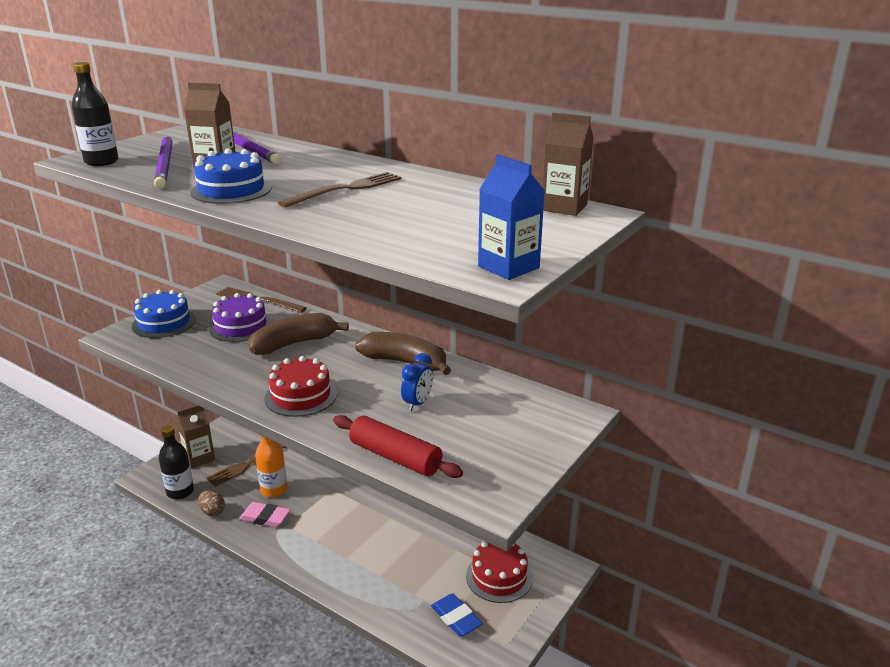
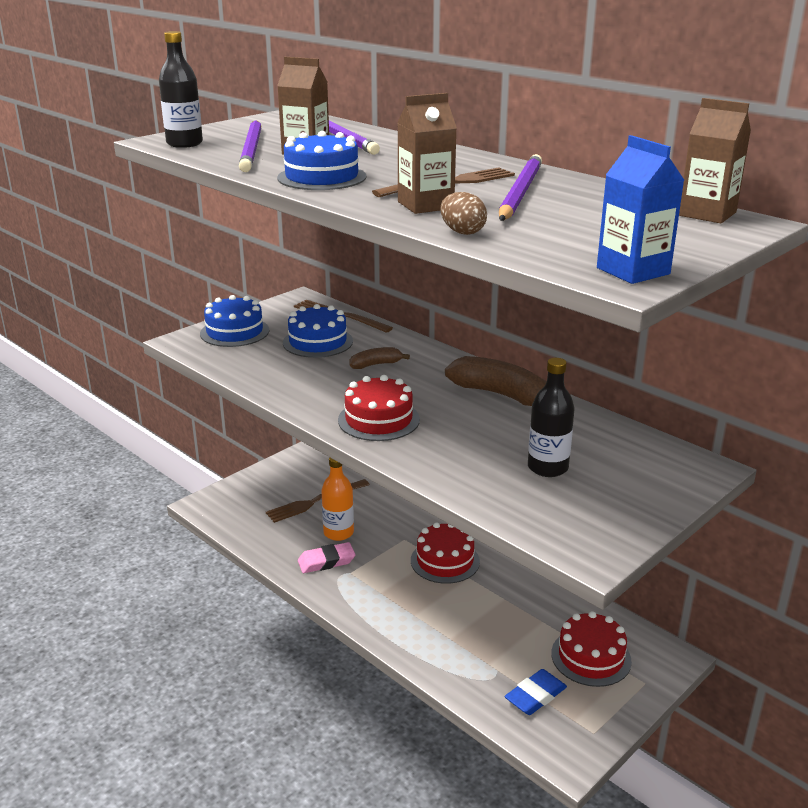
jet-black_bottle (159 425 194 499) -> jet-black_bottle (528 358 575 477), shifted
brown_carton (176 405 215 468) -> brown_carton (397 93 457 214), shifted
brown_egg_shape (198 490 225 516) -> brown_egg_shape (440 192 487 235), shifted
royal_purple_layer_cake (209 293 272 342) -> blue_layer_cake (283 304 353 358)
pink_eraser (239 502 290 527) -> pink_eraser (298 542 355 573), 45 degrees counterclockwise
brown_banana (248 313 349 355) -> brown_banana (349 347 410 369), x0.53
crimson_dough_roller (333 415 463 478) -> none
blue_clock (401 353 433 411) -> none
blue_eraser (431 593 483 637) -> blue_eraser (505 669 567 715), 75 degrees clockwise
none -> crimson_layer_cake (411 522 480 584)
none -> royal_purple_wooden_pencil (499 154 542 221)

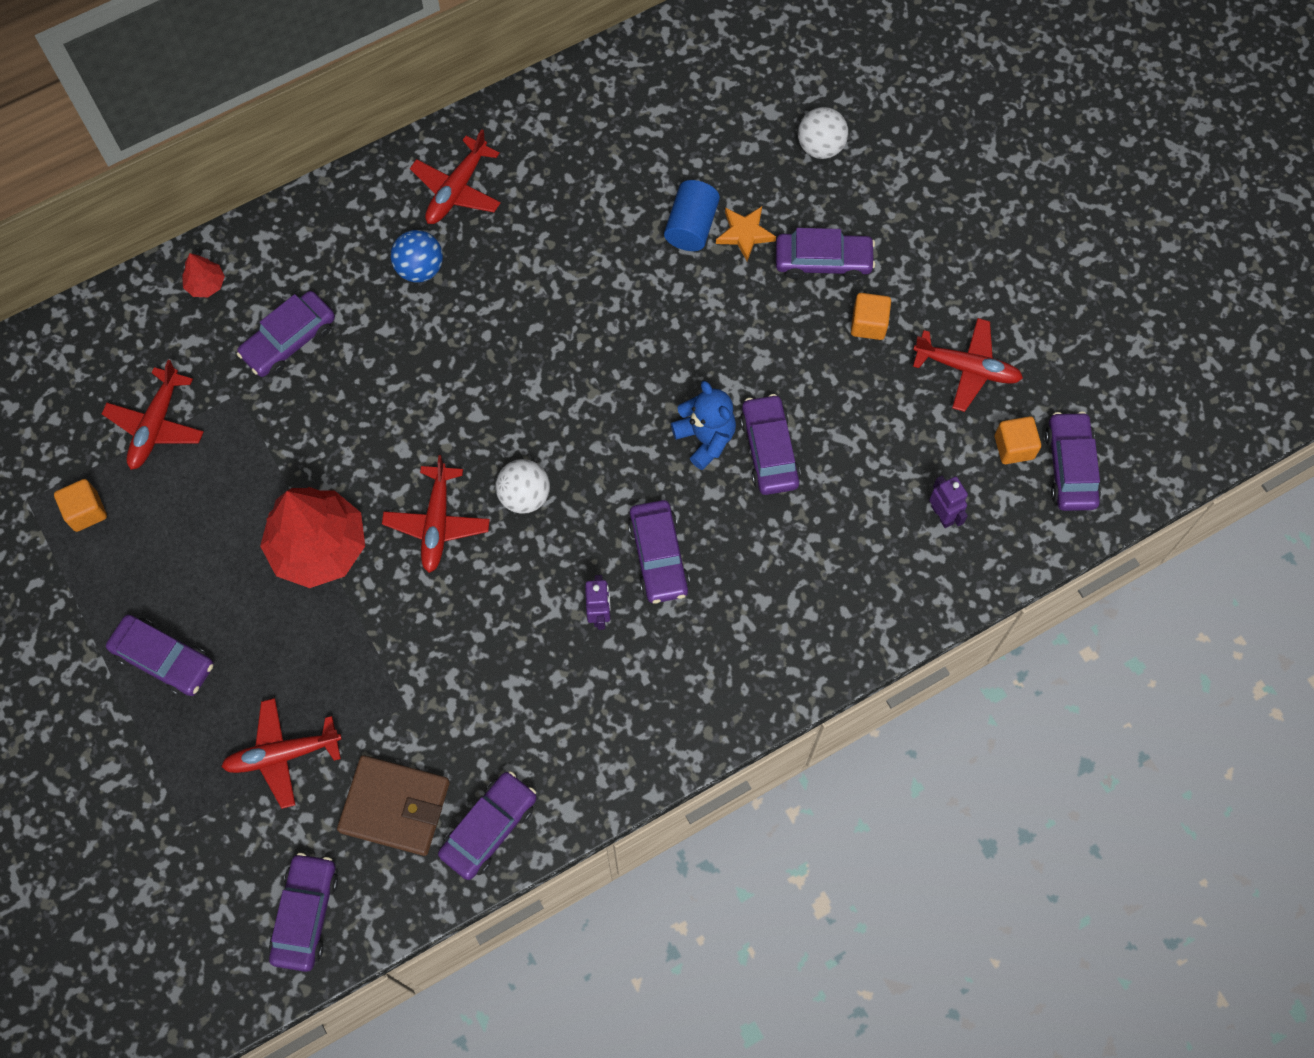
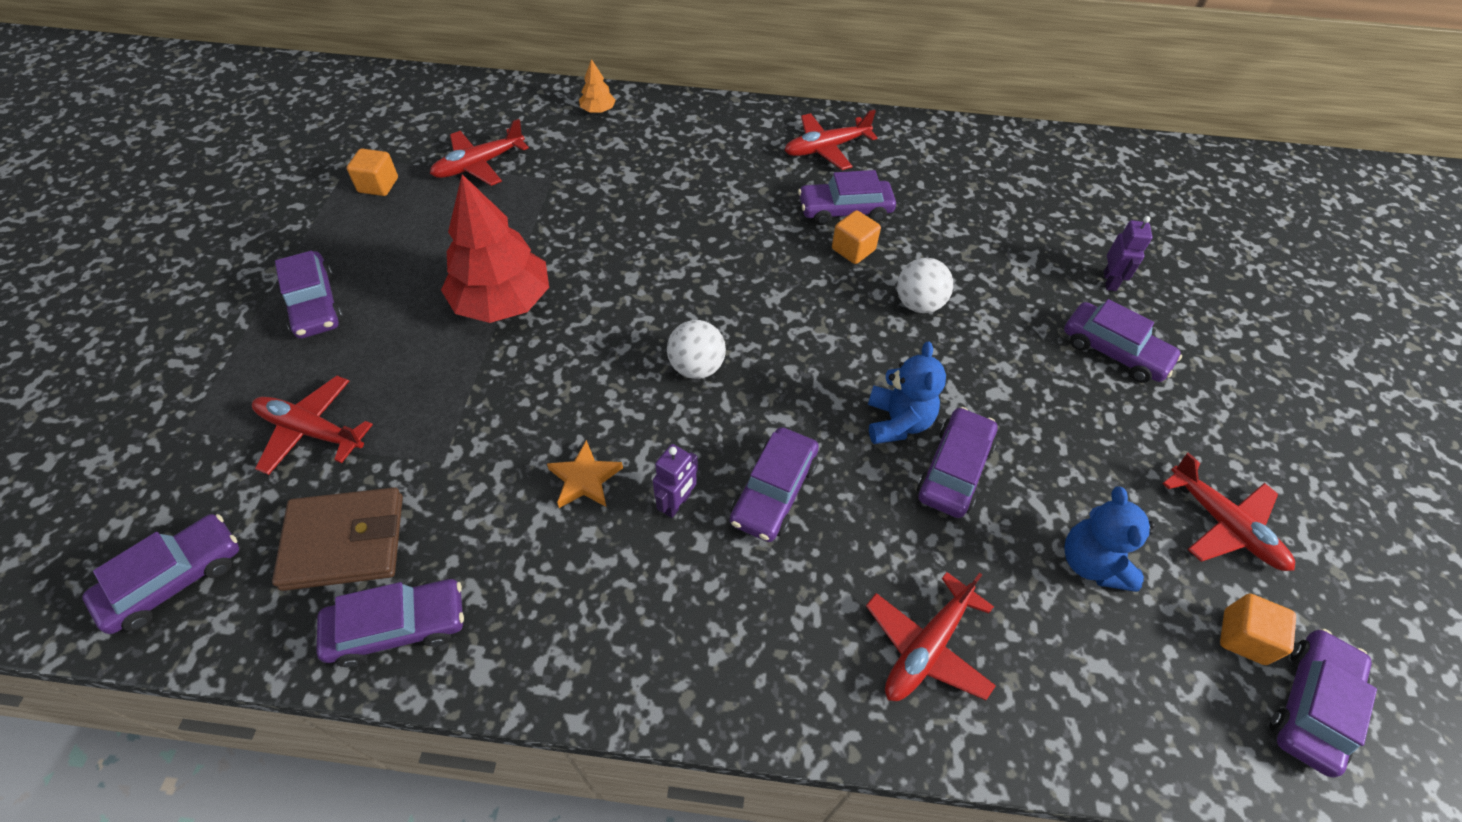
crimson_tree (182 253 225 297) -> bright_orange_tree (579 59 616 113)
royal_purple_car (237 291 335 377) -> royal_purple_car (798 170 896 225), shifted
brown_wallet (337 755 450 856) -> brown_wallet (272 487 403 591), 60 degrees counterclockwise
crimson_toy_plane (382 455 490 573) -> crimson_toy_plane (866 572 996 701), shifted
blue_sphere (391 230 443 282) -> none
blue_cylinder (664 180 720 251) -> none
bright_orange_star (716 206 776 261) -> bright_orange_star (547 440 623 508), shifted
pure_white_sphere (798 107 848 159) -> pure_white_sphere (897 258 953 313), shifted
bright_orange_block (851 293 891 340) -> bright_orange_block (832 210 881 264), shifted
royal_purple_toy_robot (929 475 968 528) -> royal_purple_toy_robot (1104 216 1152 291), shifted
none -> blue_teddy (1064 486 1155 592)

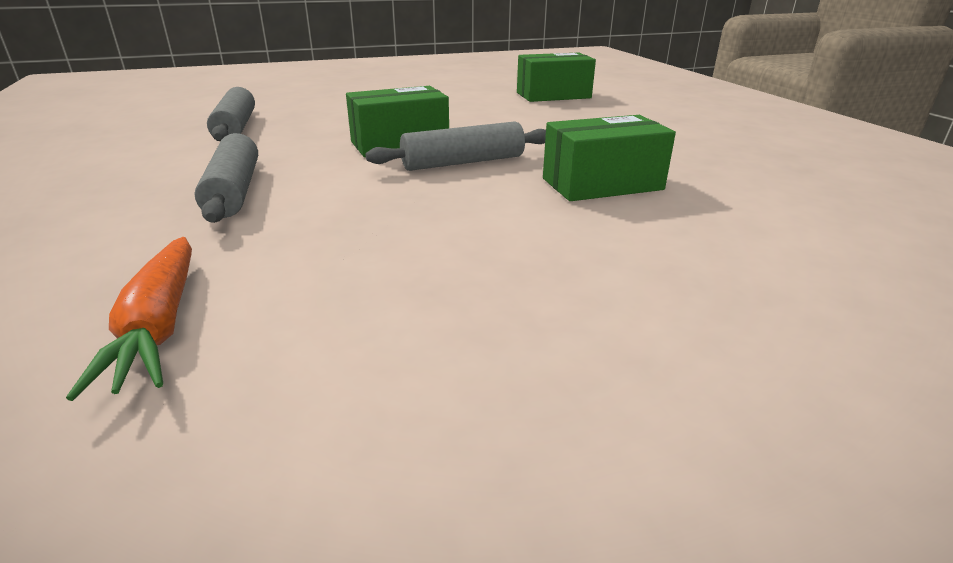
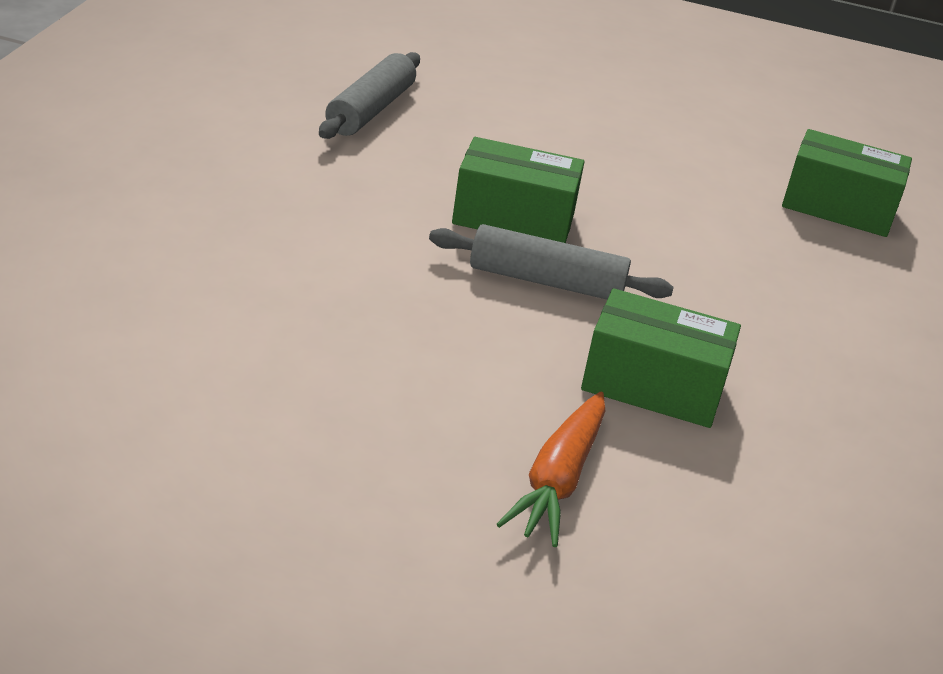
bright_orange_root_vegetable (66 237 192 401) -> bright_orange_root_vegetable (497 392 606 547), shifted
grey_dough_roller (194 133 258 223) -> none

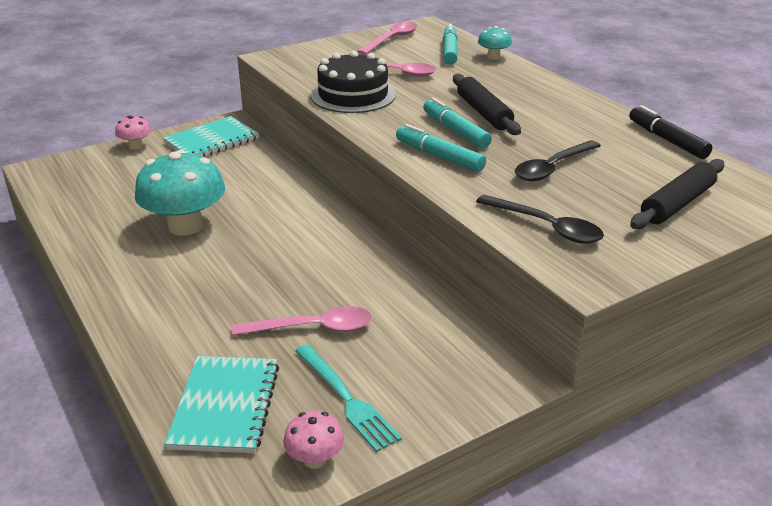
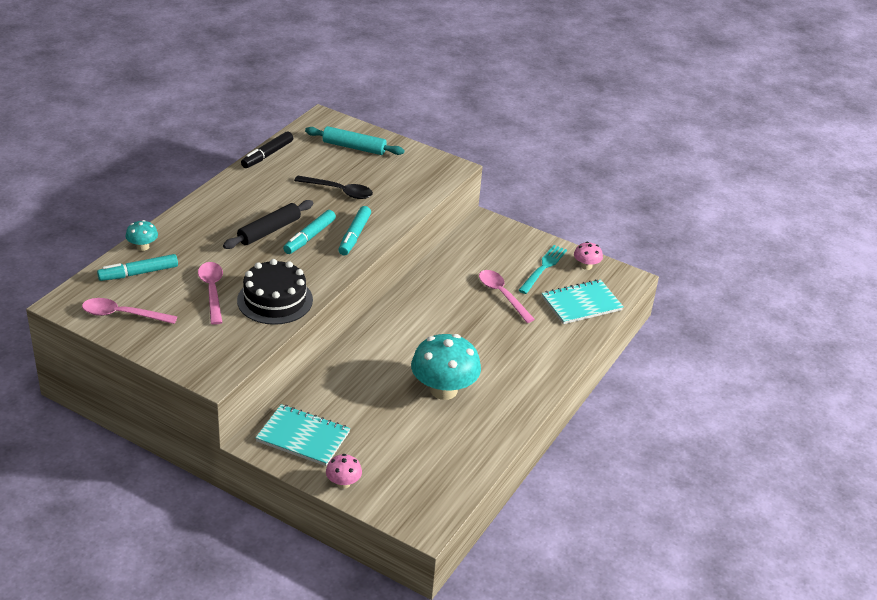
jet-black_spoon (476 195 604 243) -> none
jet-black_dough_roller (630 159 724 229) -> teal_dough_roller (305 126 405 155)

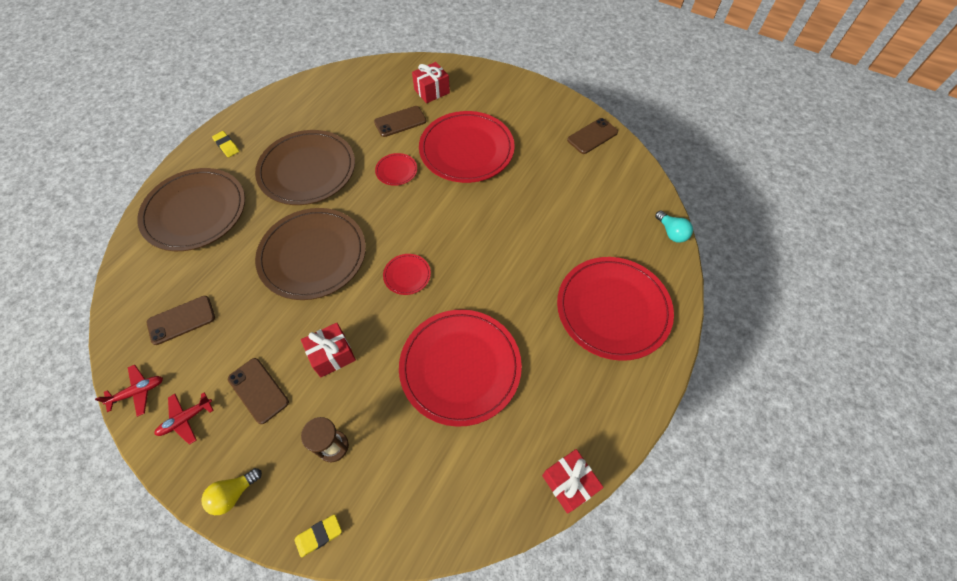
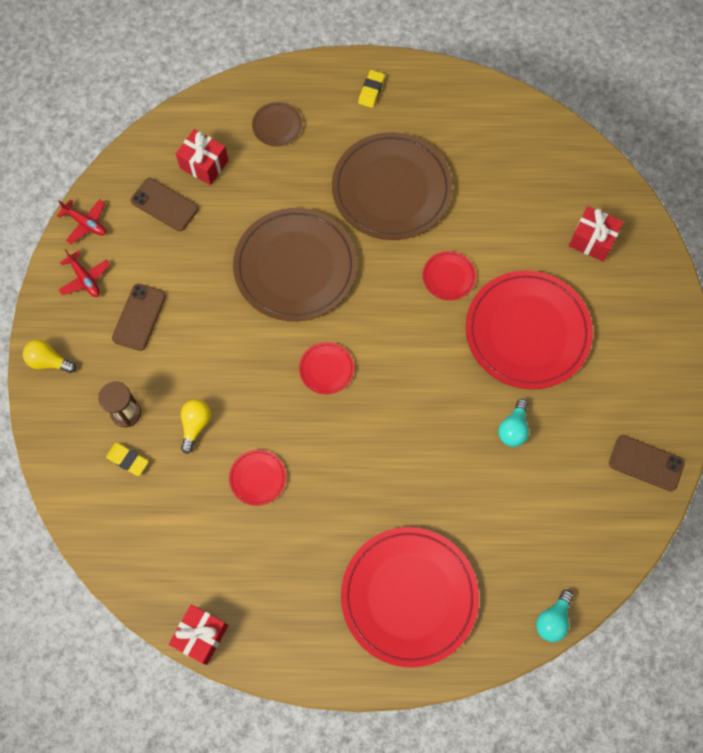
brown_plate (137 168 245 251) -> brown_plate (252 102 303 146), x0.43
crimson_toy_plane (154 392 214 445) -> crimson_toy_plane (59 249 110 297), 150 degrees counterclockwise
bright_yellow_eraser (294 514 342 558) -> bright_yellow_eraser (106 443 149 476), shifted
crimson_wrapped_gift (301 323 356 377) -> crimson_wrapped_gift (176 129 229 185), shifted
brown_phone (374 106 426 137) -> none
crimson_plate (399 310 522 427) -> crimson_plate (229 450 286 506), x0.43
none -> bright_yellow_light_bulb (181 399 211 454)
none -> teal_light_bulb (498 399 529 447)

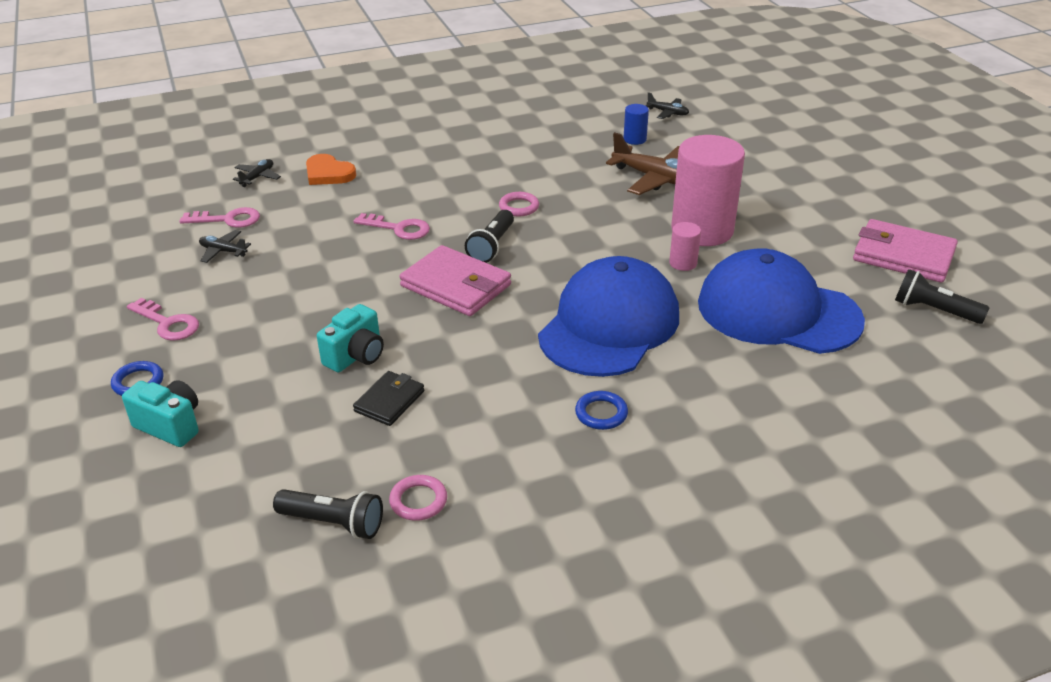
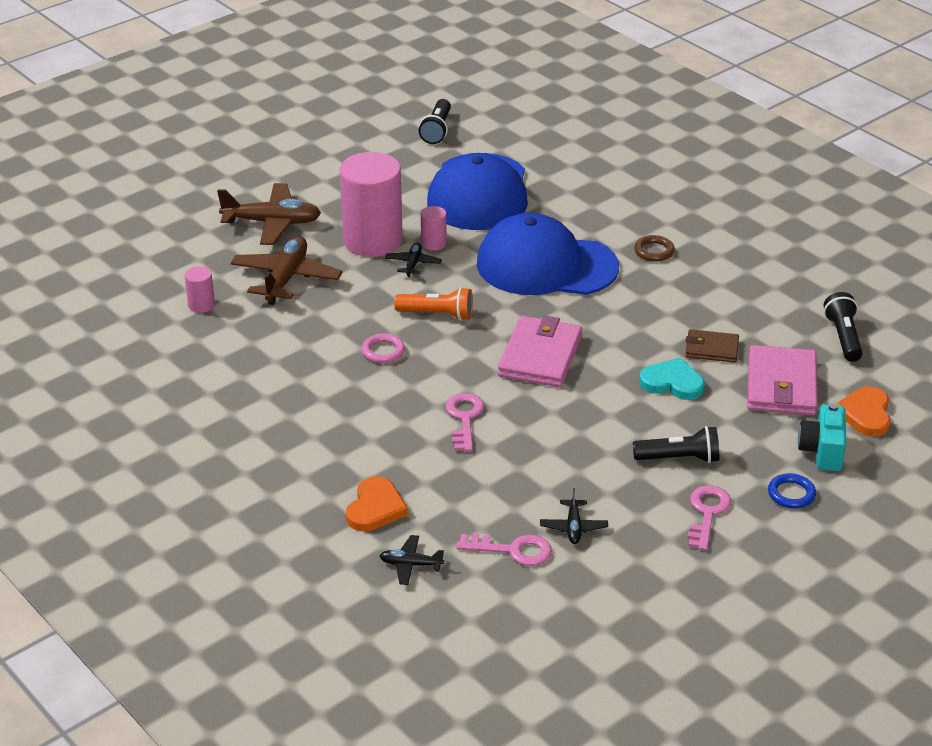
pink_latchkey (180 207 260 228) -> pink_latchkey (457 533 552 566), 120 degrees clockwise
teal_camera (317 304 384 372) -> teal_heart_shape (639 357 705 400)
jet-black_wallet (353 371 424 426) -> brown_wallet (685 329 739 363)
pink_torus (389 475 447 521) -> none
jet-black_torch (465 210 514 263) -> jet-black_torch (633 426 719 463), shifted
blue_torus (575 391 628 430) -> brown_torus (634 235 675 262)
blue_cylinder (624 104 649 145) -> pink_cylinder (185 266 215 313)
jet-black_toy_plane (646 92 689 119) -> jet-black_toy_plane (385 243 442 277), shifted
pink_wallet (853 219 958 283) -> pink_wallet (747 345 818 416), shifted
none -> brown_toy_plane (217 183 321 245)
none -> bright_orange_torch (394 287 473 321)
none -> bright_orange_heart_shape (836 386 891 437)

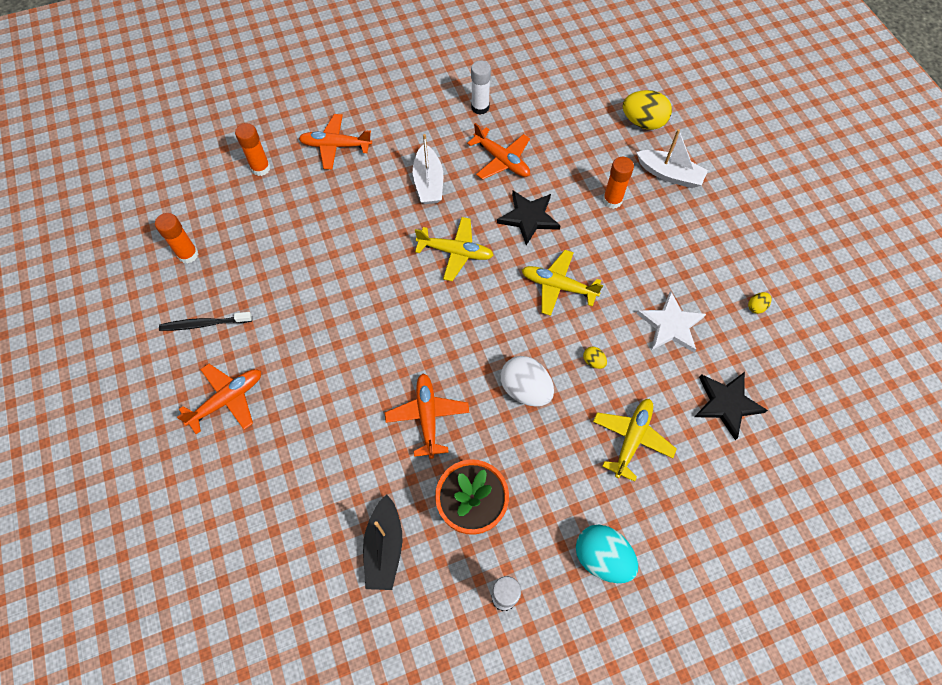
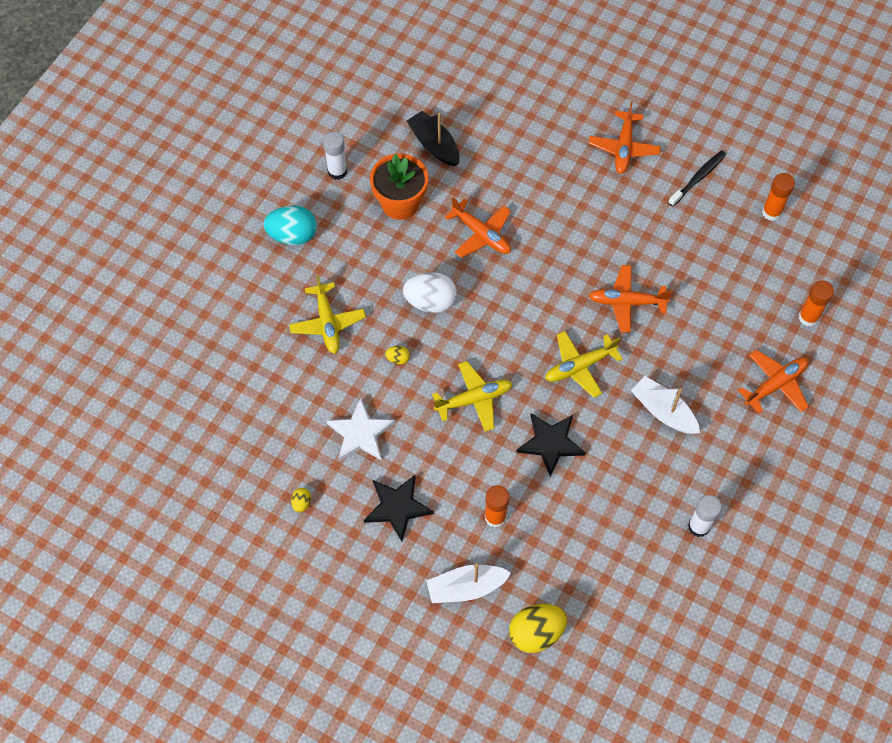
bright_orange_toy_plane (467 123 530 180) -> bright_orange_toy_plane (589 265 672 333), shifted
jet-black_star (695 372 768 440) -> jet-black_star (364 475 434 542), shifted

